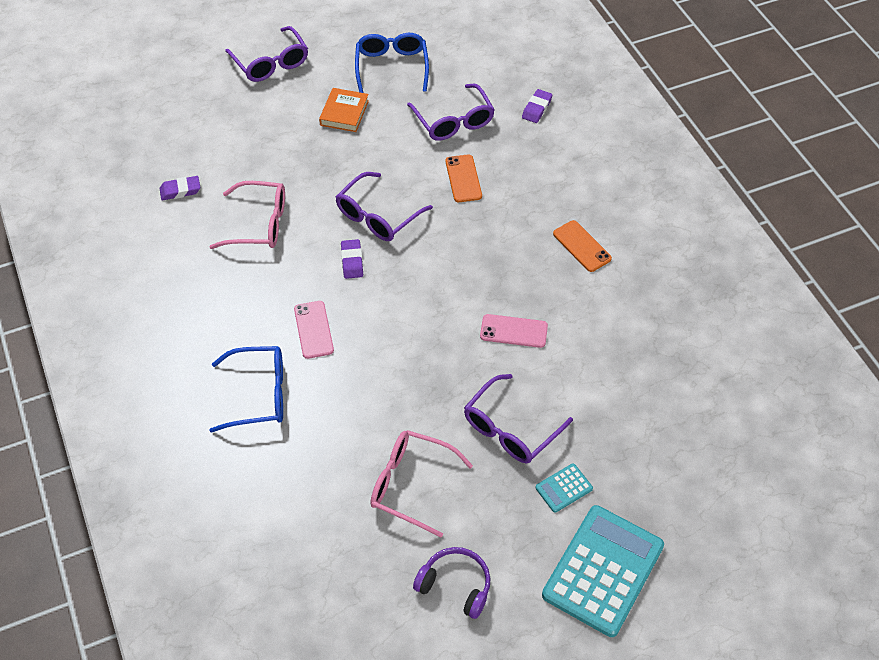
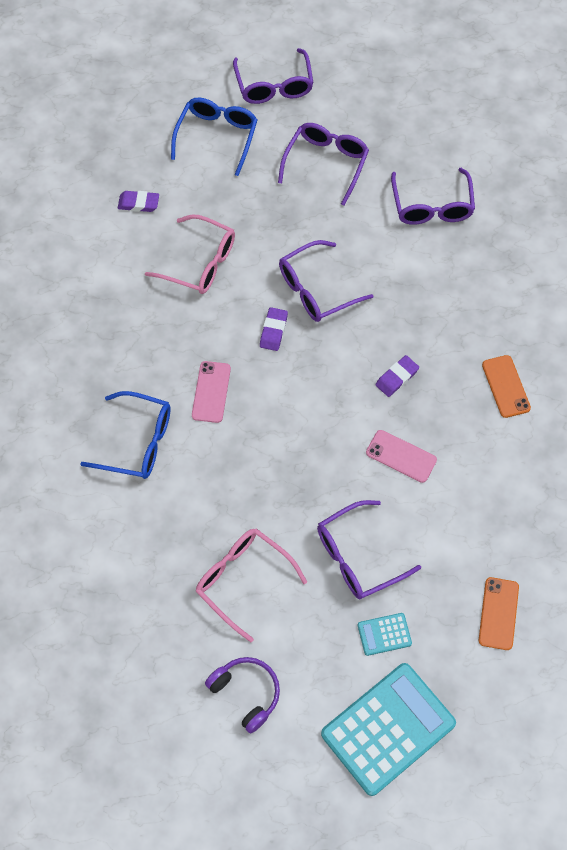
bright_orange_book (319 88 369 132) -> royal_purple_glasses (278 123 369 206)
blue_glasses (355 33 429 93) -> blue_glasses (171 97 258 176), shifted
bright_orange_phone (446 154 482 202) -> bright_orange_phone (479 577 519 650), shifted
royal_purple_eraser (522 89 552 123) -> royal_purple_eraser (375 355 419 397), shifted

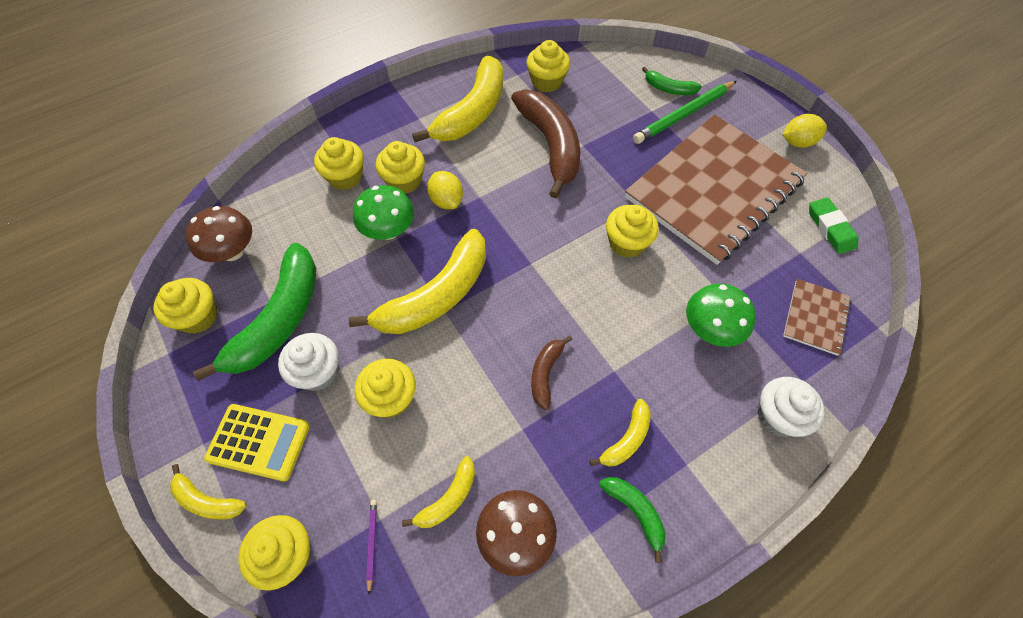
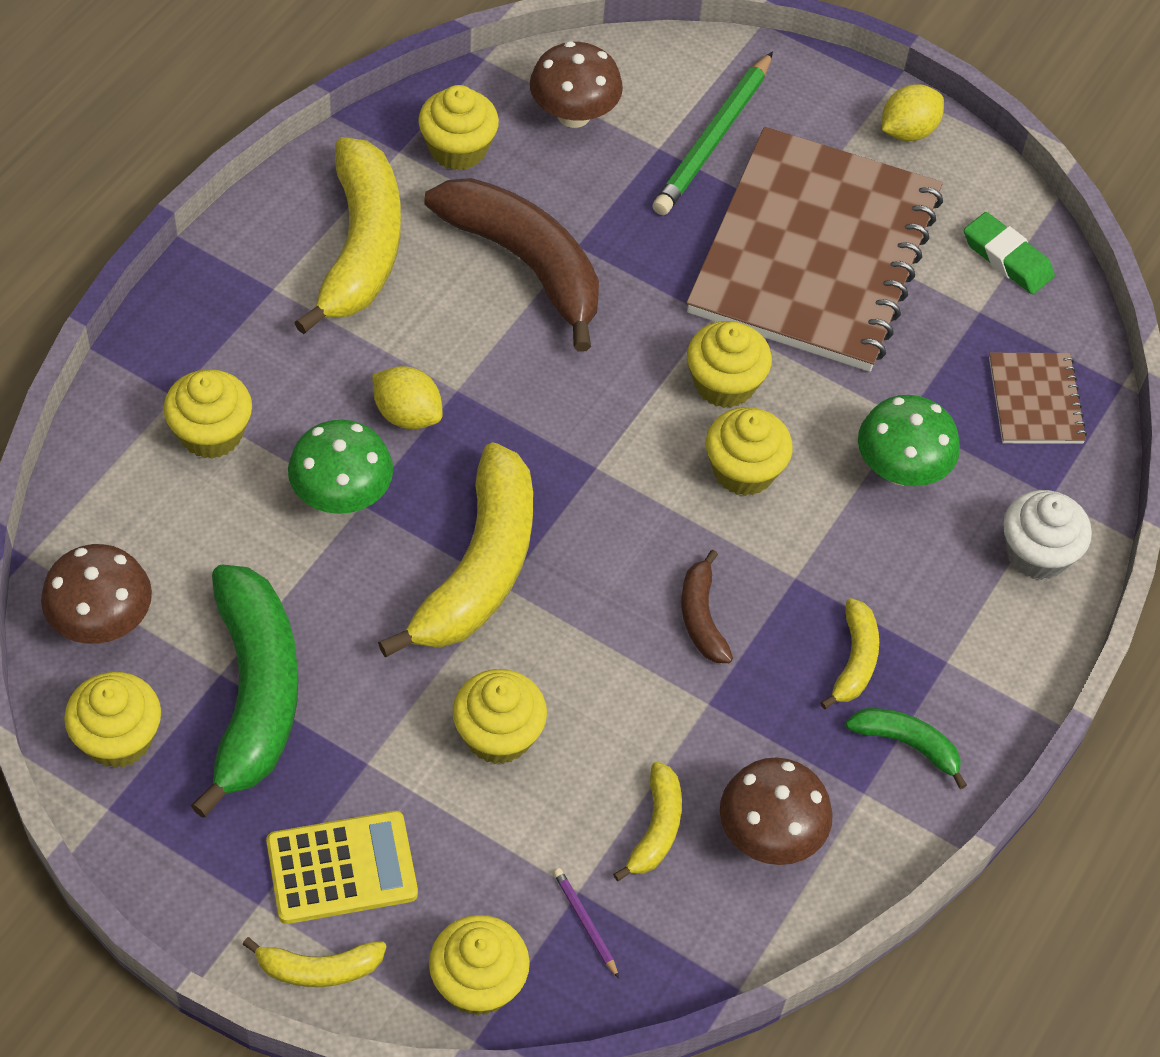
pure_white_cupcake (278 333 339 391) -> none
bright_yellow_cupcake (376 141 425 194) -> bright_yellow_cupcake (706 407 793 496), shifted
leaf-green_banana (642 67 702 95) -> none
none -> brown_toadstool (530 41 623 128)

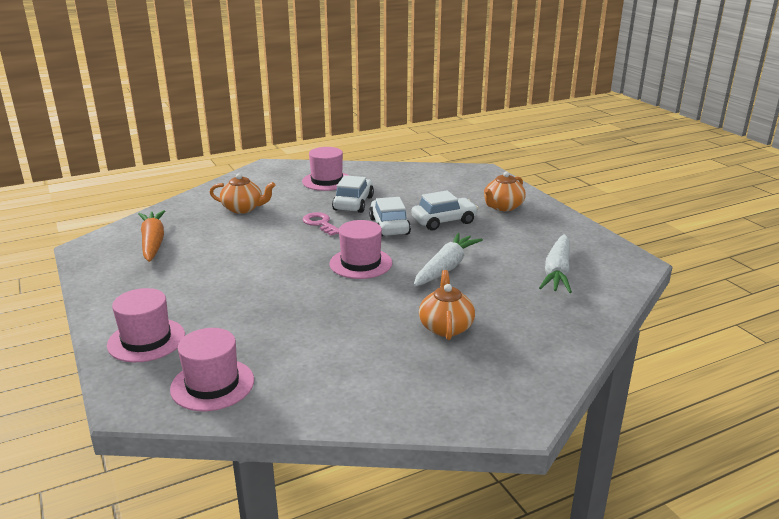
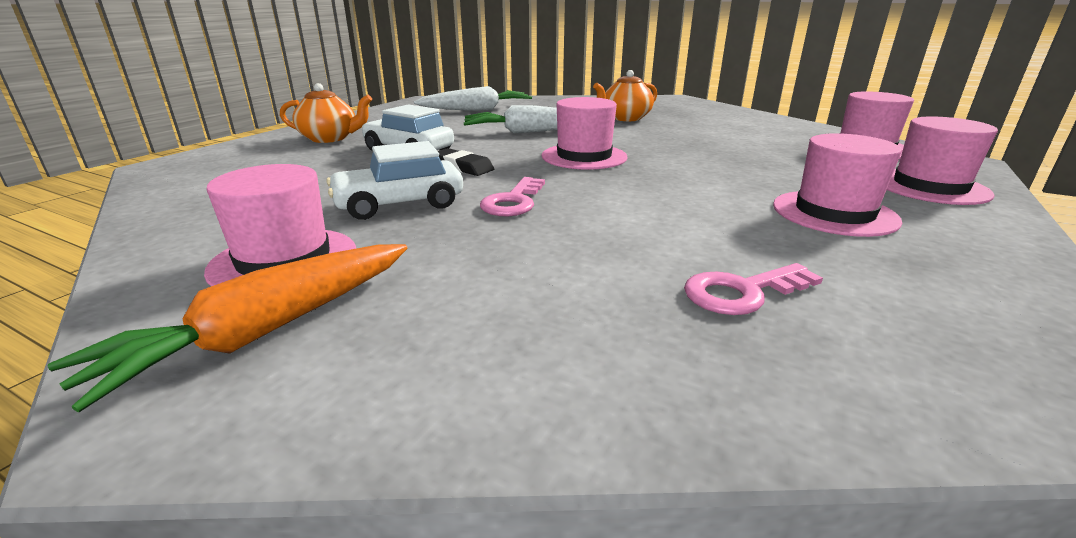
bright_orange_root_vegetable (138 210 165 262) -> bright_orange_root_vegetable (48 244 407 412), shifted
bright_orange_china_teapot (209 174 275 214) -> none
pure_white_car (369 197 411 237) -> jet-black_eraser (438 148 494 176)
none -> pink_latchkey (684 263 823 315)
none -> pink_top_hat (773 133 902 237)

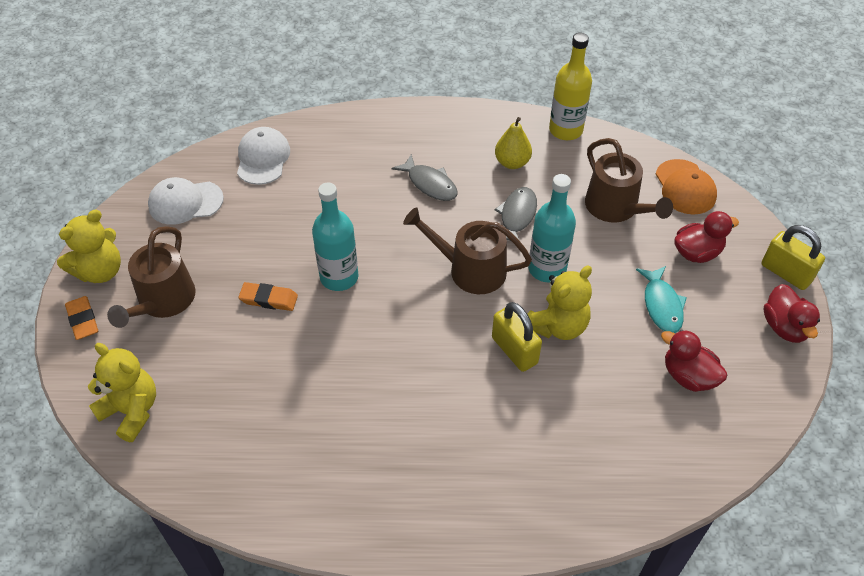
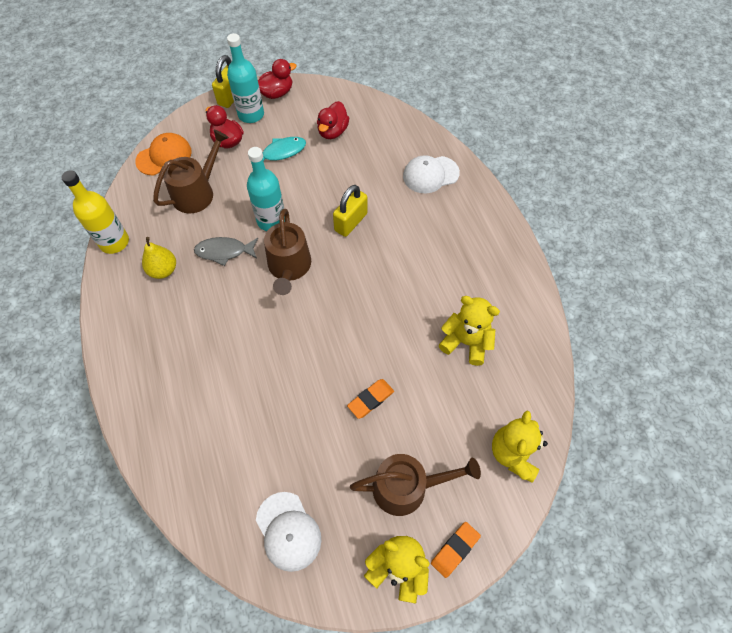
pure_white_cap (237 127 290 185) -> pure_white_cap (403 155 460 193), shifted
bright_orange_eraser (238 282 298 311) -> bright_orange_eraser (347 379 394 419), 60 degrees clockwise
teal_bottle (312 182 359 291) -> teal_bottle (227 33 264 123), shifted
grey_toy_fish (392 154 457 201) -> none
bright_yellow_teddy (528 265 592 340) -> bright_yellow_teddy (439 296 500 366), shifted

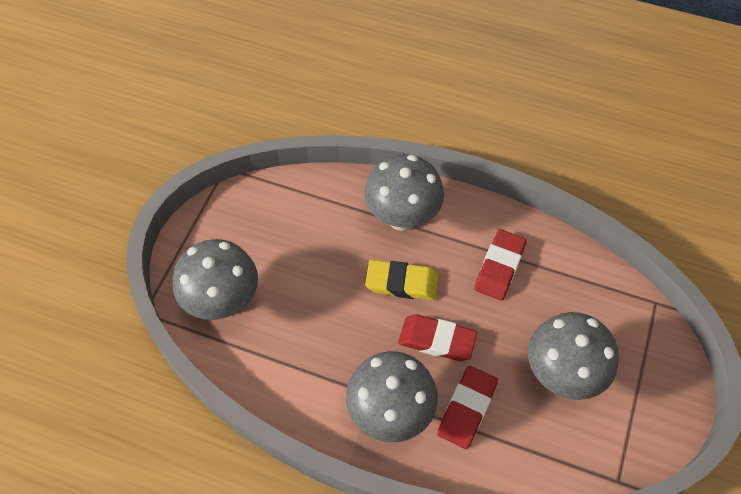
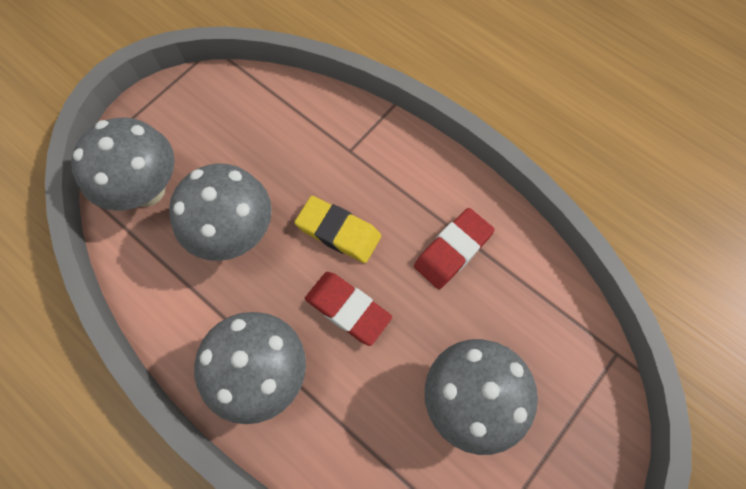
grey_toadstool (364 154 444 231) -> grey_toadstool (169 163 272 261), shifted
crimson_eraser (437 366 498 449) -> none

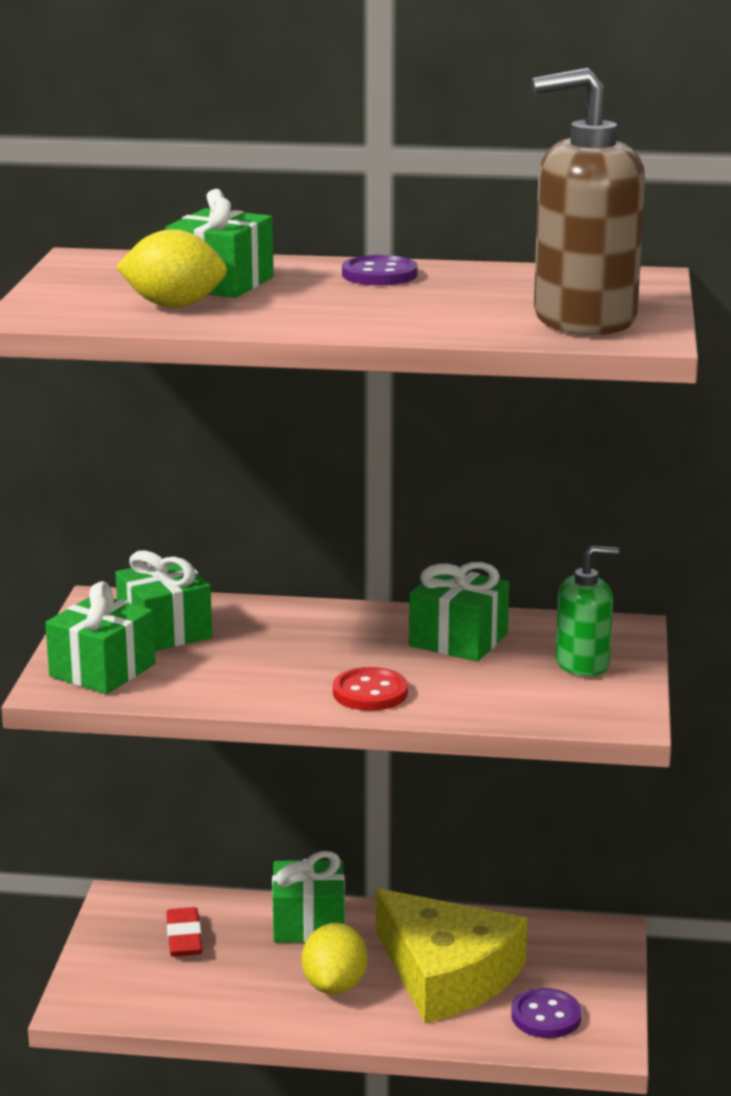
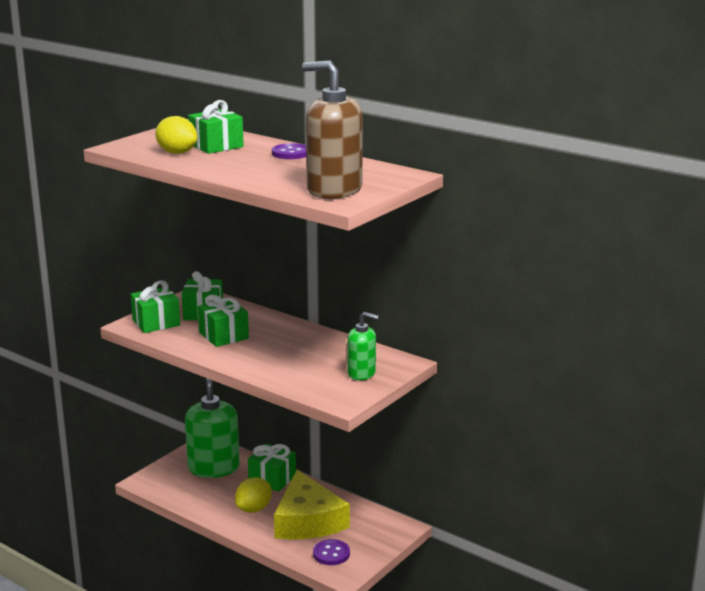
crimson_eraser (166 907 202 957) -> leaf-green_pump_bottle (185 378 240 478)
crimson_shirt_button (333 667 408 711) -> none
leaf-green_wrapped_gift (409 562 509 662) -> leaf-green_wrapped_gift (198 295 249 347), shifted

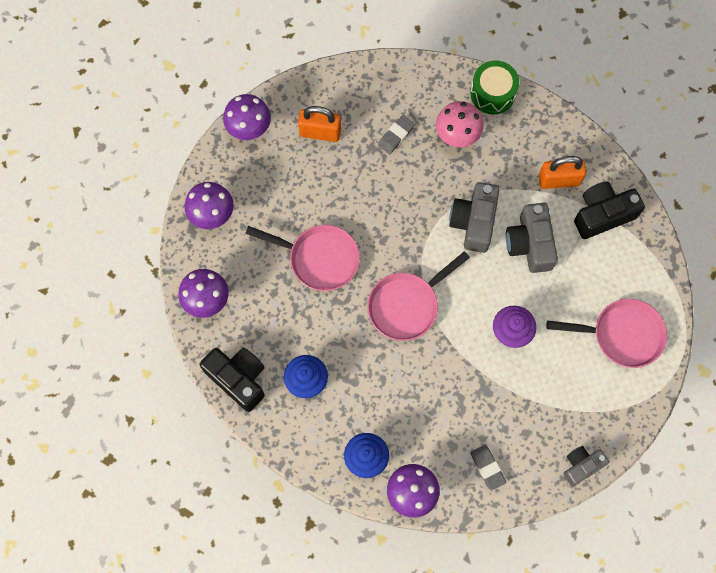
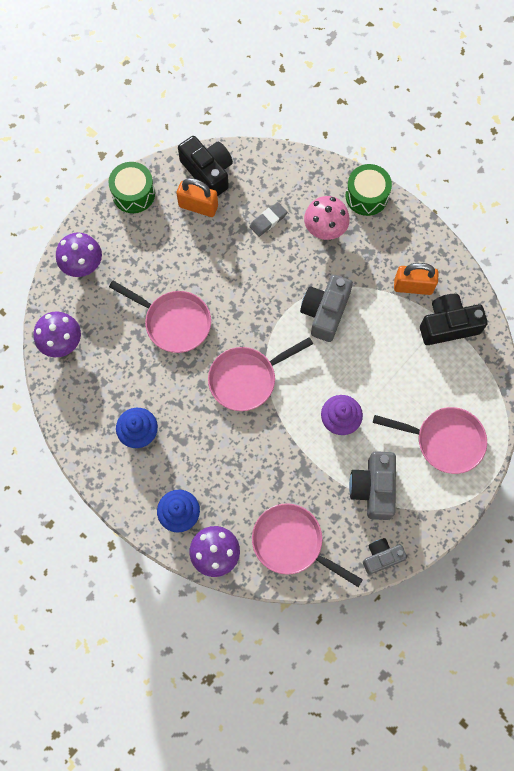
jet-black_camera (200 347 265 412) -> jet-black_camera (178 136 233 196), shifted
royal_purple_toadstool (223 94 271 140) -> leaf-green_toy_drum (108 162 155 213)
grey_eraser (470 445 506 491) -> pink_pan (252 503 363 587)
grey_camera (506 203 558 273) -> grey_camera (349 451 396 520), shifted

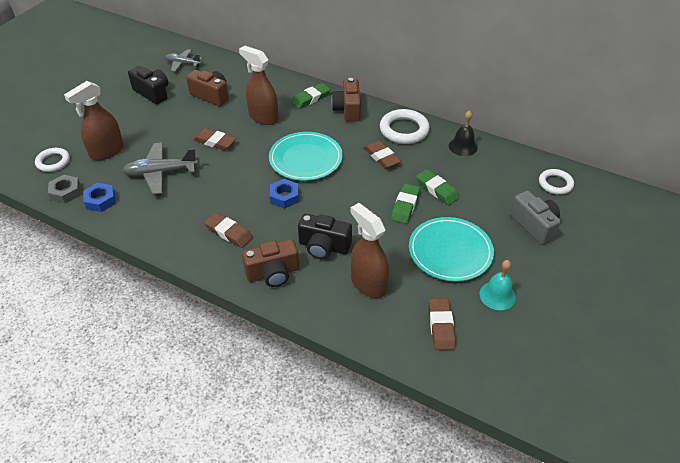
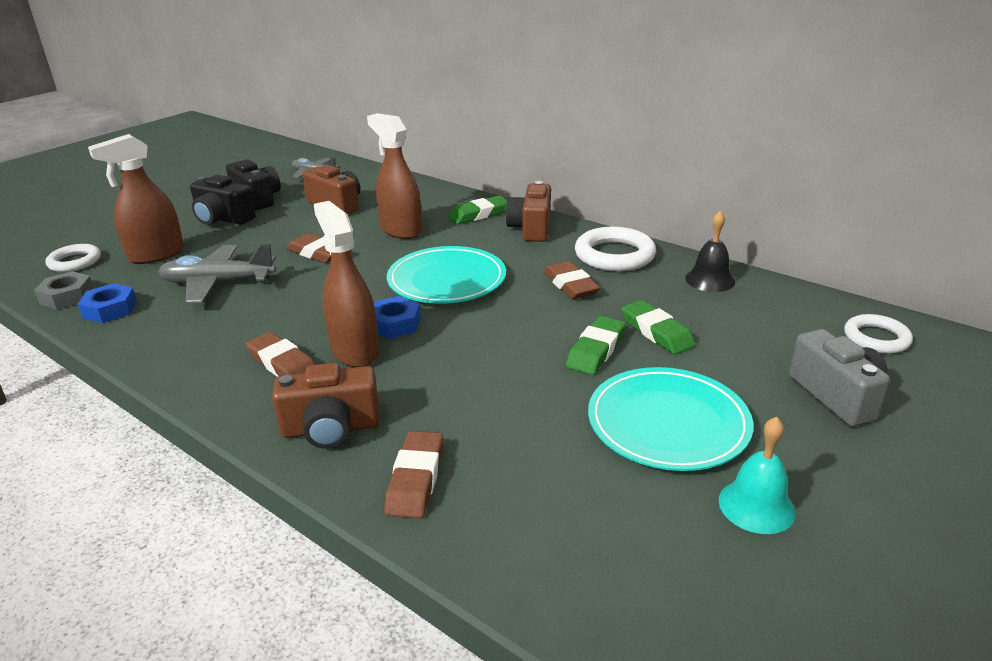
jet-black_camera (298 214 352 259) -> jet-black_camera (190 175 256 225), shifted
brown_spray_cleaner (351 203 389 298) -> brown_spray_cleaner (313 201 379 367), shifted
brown_eraser (429 298 456 350) -> brown_eraser (384 431 444 519), shifted

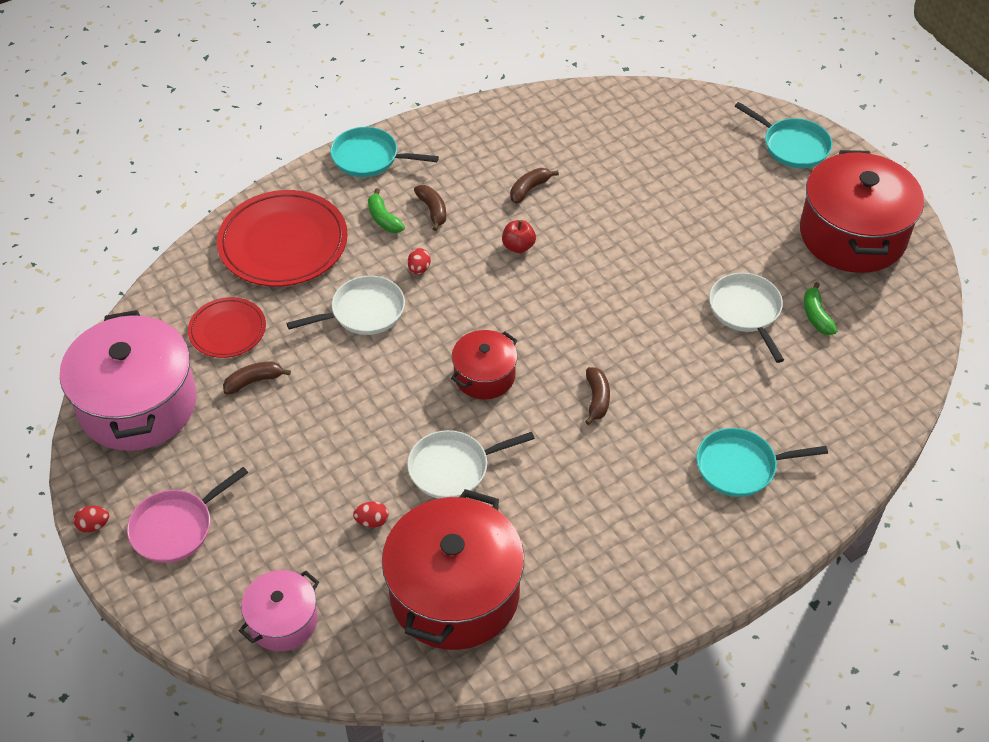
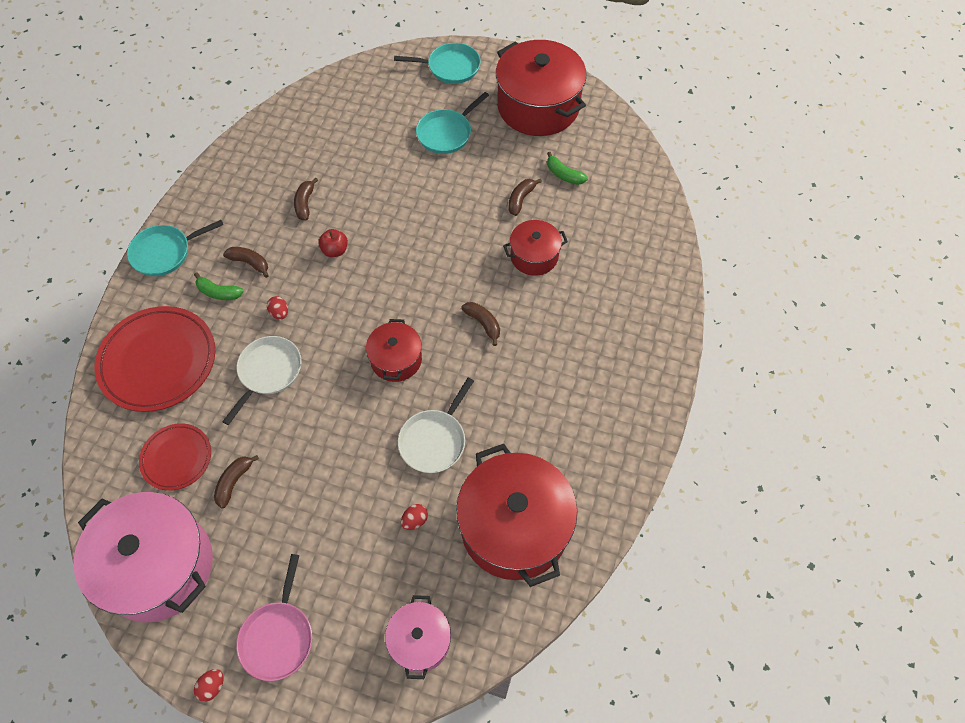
teal_pan (696 428 828 497) -> teal_pan (416 92 489 154), shifted
pure_white_pan (709 273 784 363) -> brown_banana (508 179 542 216)
none -> crimson_cooking_pot (503 220 568 276)

